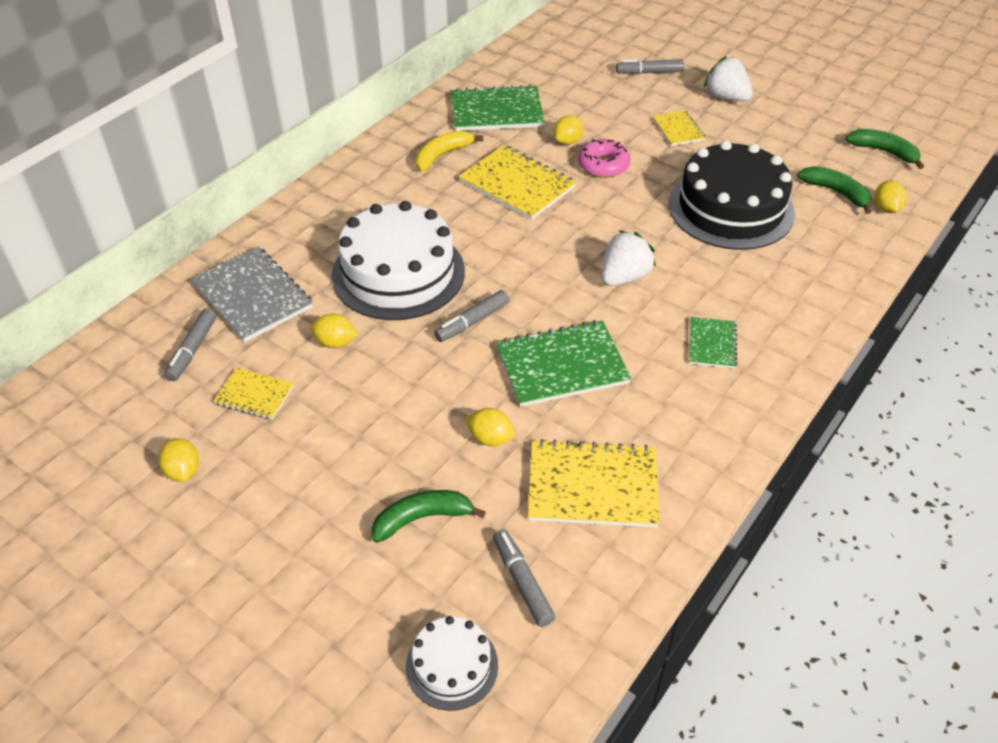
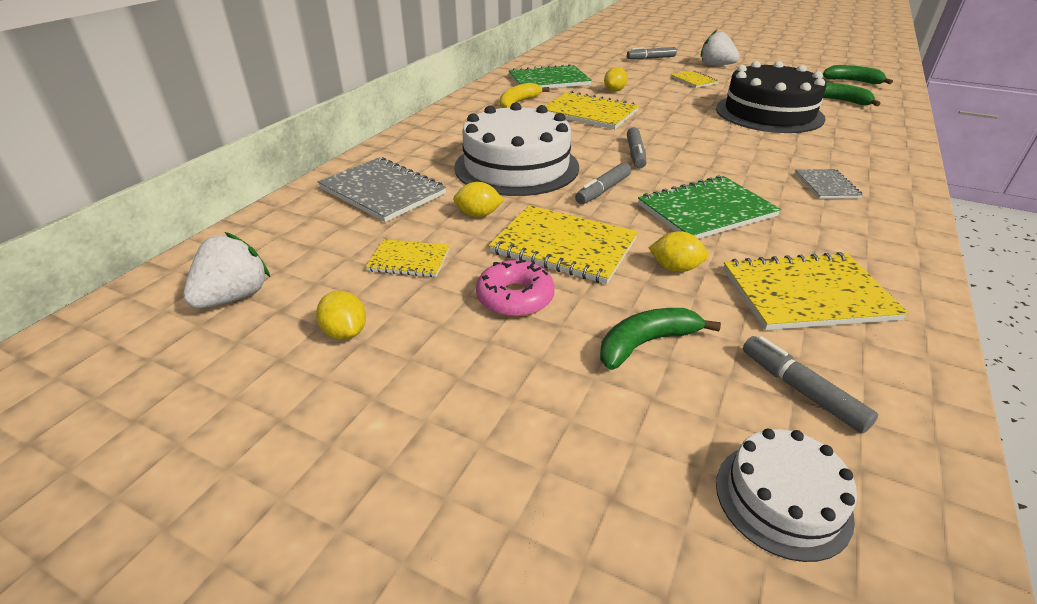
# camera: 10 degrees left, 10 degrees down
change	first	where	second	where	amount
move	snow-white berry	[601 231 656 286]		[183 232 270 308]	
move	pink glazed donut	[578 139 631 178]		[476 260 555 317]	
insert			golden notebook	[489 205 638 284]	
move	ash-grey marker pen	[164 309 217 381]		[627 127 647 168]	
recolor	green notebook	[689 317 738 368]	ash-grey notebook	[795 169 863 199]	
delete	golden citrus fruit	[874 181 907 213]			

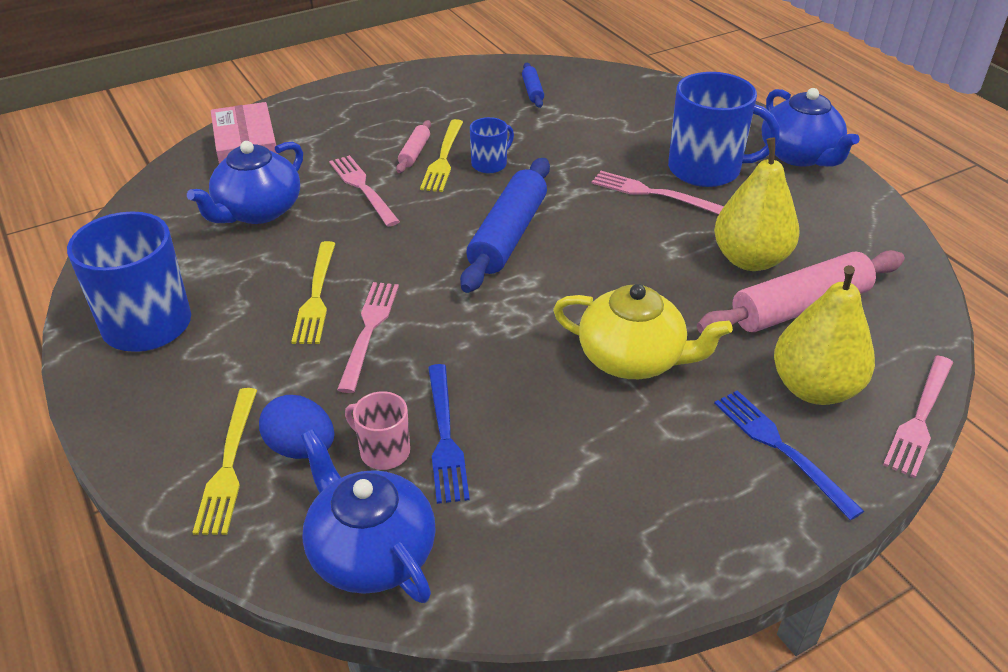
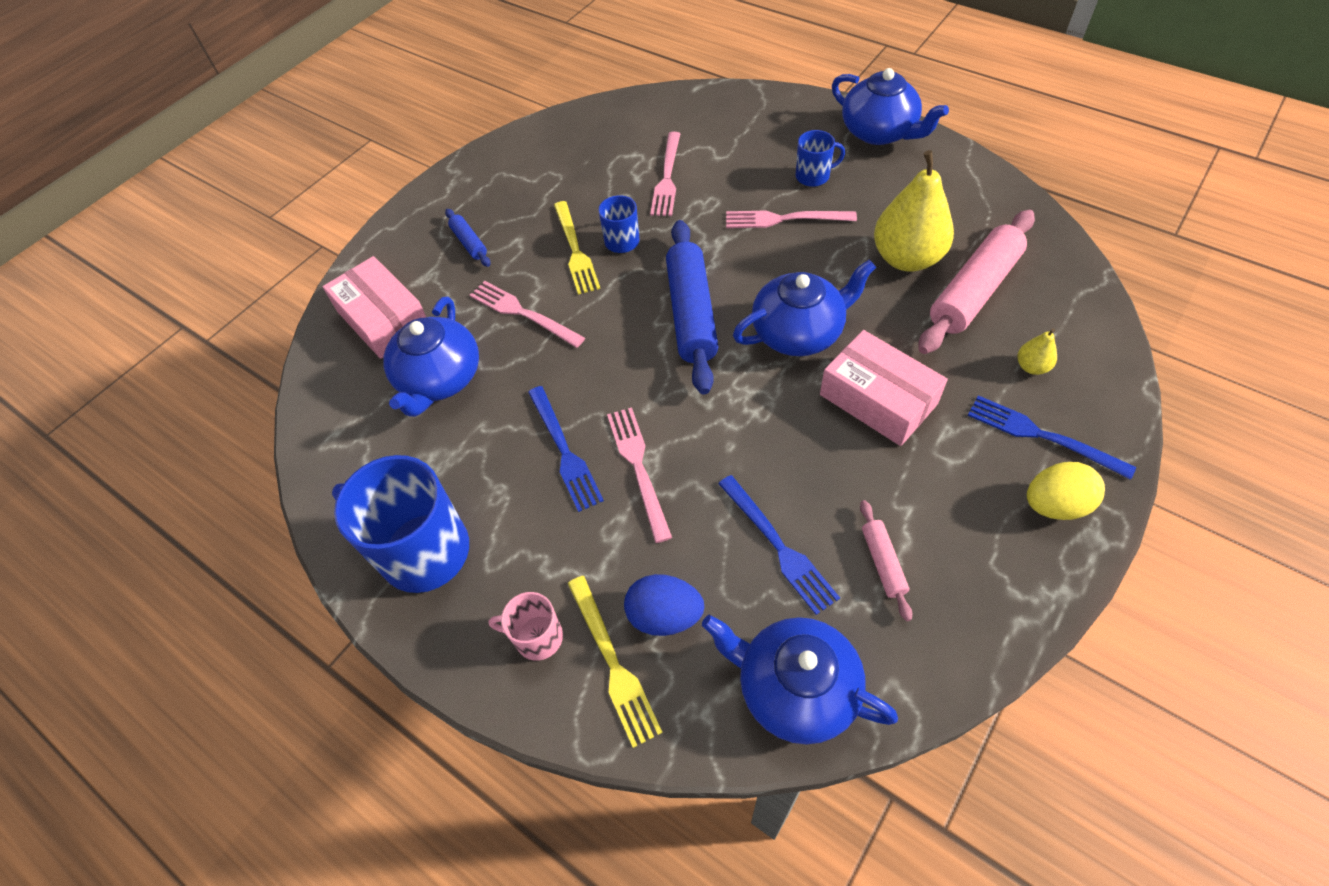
# camera: 20 degrees left, 15 degrees up
change	first	where	second	where	amount
move	blue pastry roller	[522 63 544 108]		[445 209 491 267]	
move	pink coffee mug	[345 391 410 470]		[488 592 563 661]	
recolor	golden dinner fork	[291 241 336 344]	blue dinner fork	[528 386 604 512]	
move	pink dinner fork	[883 355 953 478]		[650 132 680 216]	
insert			blue tea pot	[733 259 876 356]	
resize	blue coffee mug	[668 72 780 187]		[795 130 845 187]	x0.50
replace	golden tea pot	[553 284 733 379]	pink package	[820 330 948 446]	
move	pink pastry roller	[396 120 431 173]		[860 500 912 621]	
resize	golden pear fruit	[774 265 875 405]		[1018 328 1057 375]	x0.44
insert			golden toy egg	[1027 462 1105 520]	

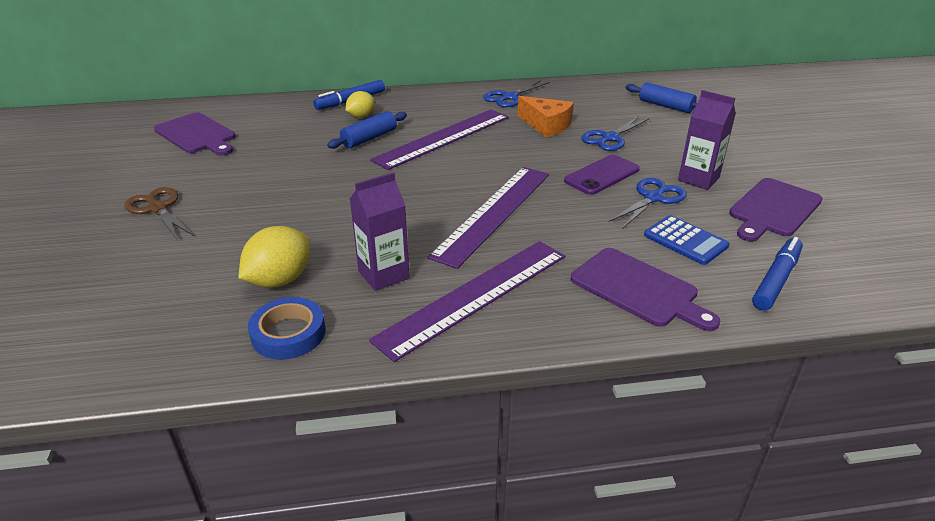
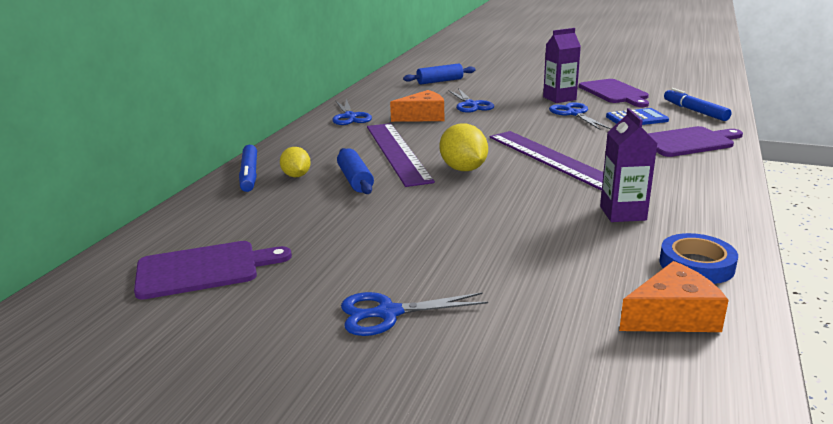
# camera: 60 degrees left, 10 degrees down
change	first	where	second	where	amount
recolor	dark brown shears	[124 187 194 239]	blue shears	[341 292 488 336]	
move	golden citrus fruit	[238 226 310 288]		[440 124 488 171]	
insert			bright orange piece of cheese	[619 261 729 332]	
delete	violet straightedge	[369 241 565 362]			
delete	violet phone	[564 155 640 195]			

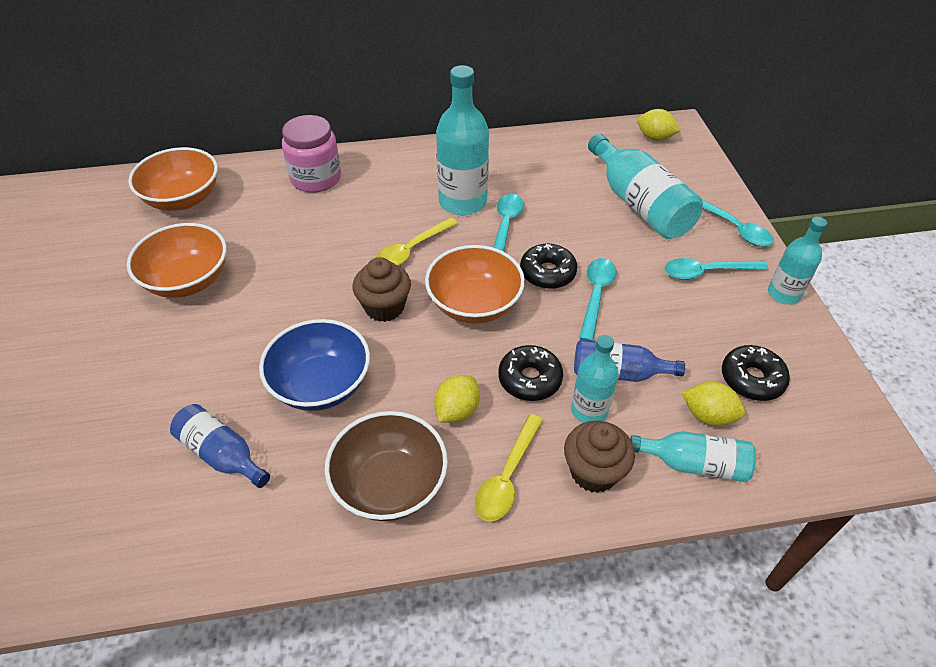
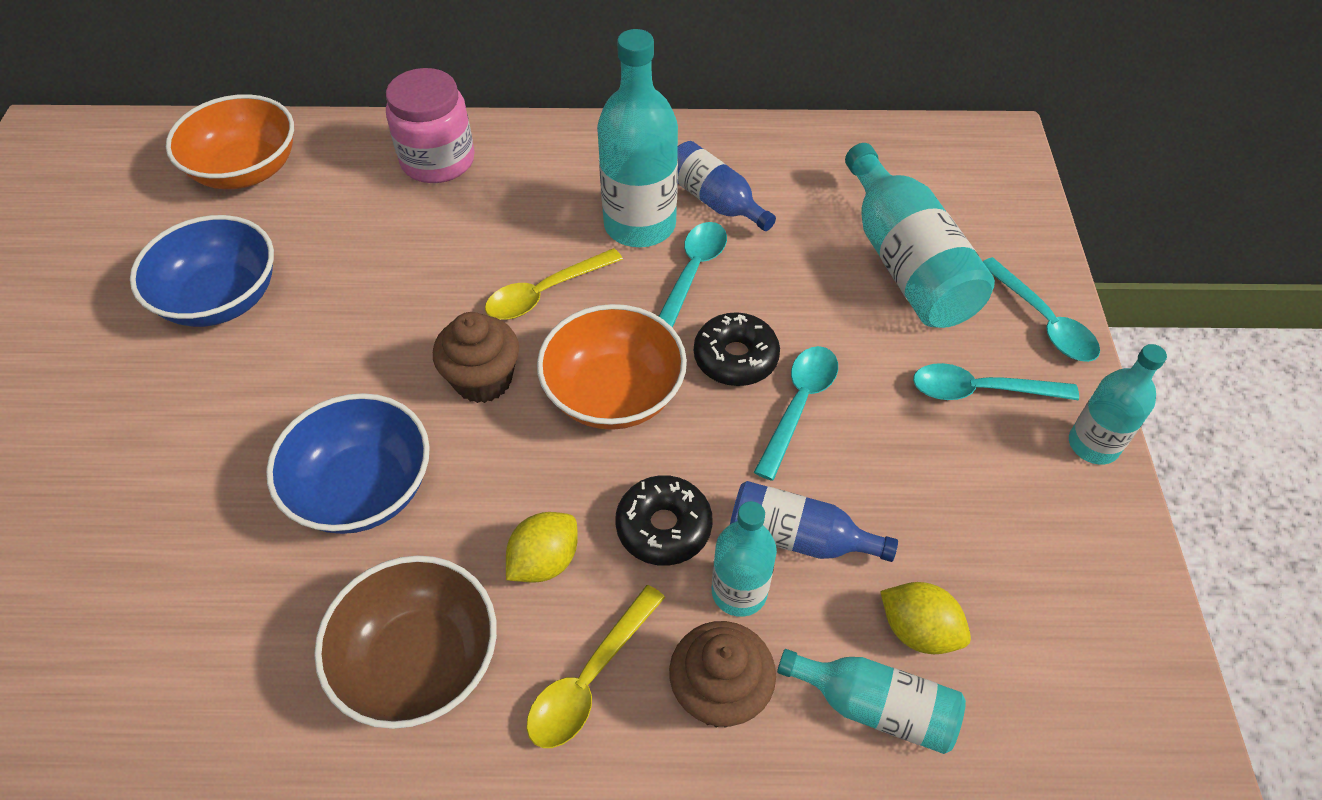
# camera: 10 degrees right, 5 degrees up
change	first	where	second	where	amount
recolor	bright orange serving bowl	[127 223 227 298]	blue serving bowl	[130 215 274 327]	
move	blue bottle	[170 404 270 488]		[677 141 776 231]	
delete	golden citrus fruit	[637 109 681 141]			
delete	ebony glazed donut	[722 345 790 401]			

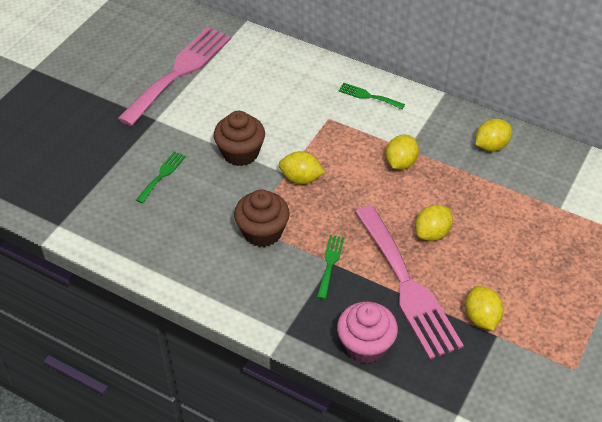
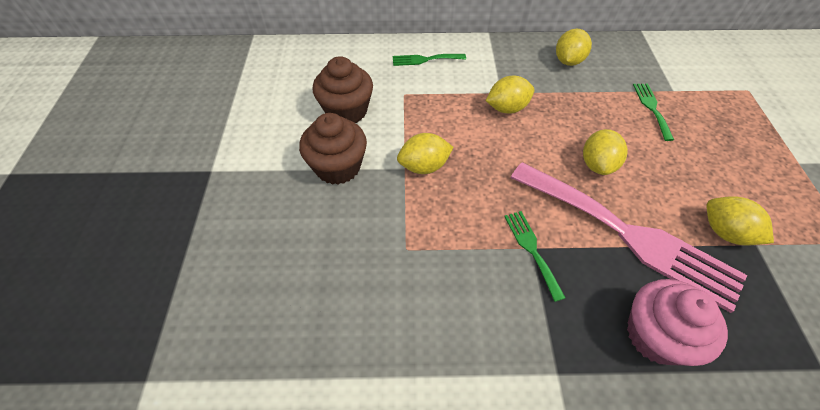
# camera: 30 degrees left, 5 degrees up
change	first	where	second	where	amount
move	dark brown muffin	[234 189 290 247]		[312 56 373 123]	
rotate	golden citrus fruit	[386 135 419 170]		[486 75 535 113]	75 degrees clockwise
move	green dinner fork	[136 151 186 203]		[633 84 674 141]	
delete	pink dinner fork	[117 27 231 126]			

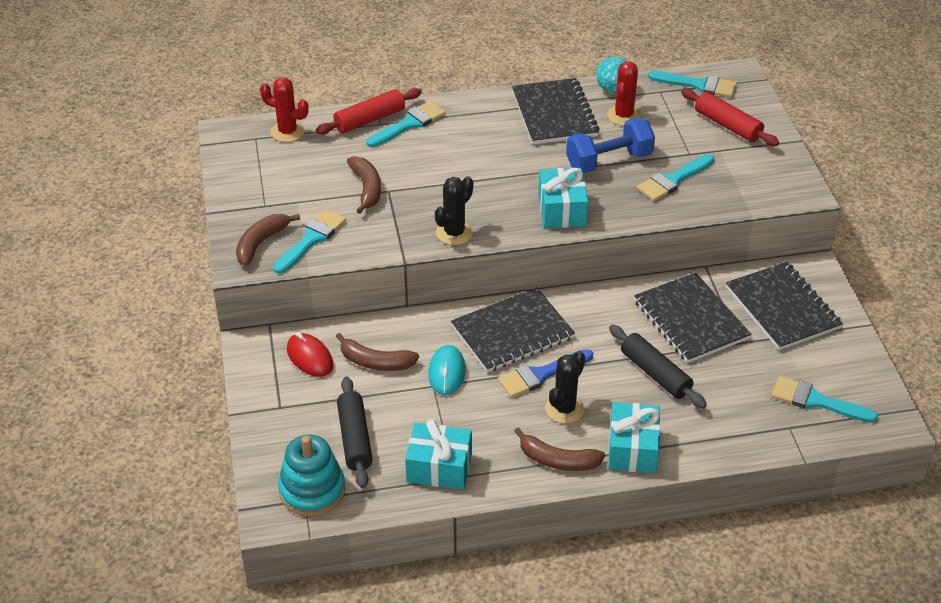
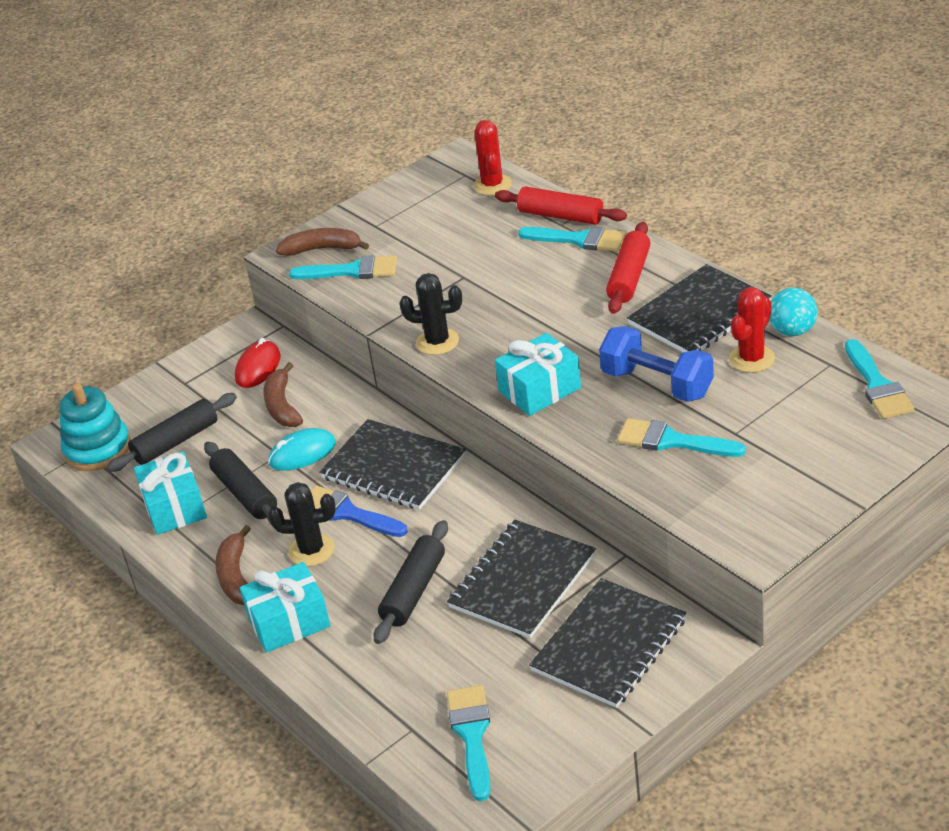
# camera: 65 degrees right, 5 degrees down
change	first	where	second	where	amount
insert			ebony pastry roller	[204 442 277 524]	
move	red pastry roller	[681 88 779 146]		[606 222 650 314]	
rotate	red saguaro cactus	[607 62 641 126]		[729 287 775 373]	45 degrees counterclockwise
delete	dark brown toy banana	[347 156 381 214]			

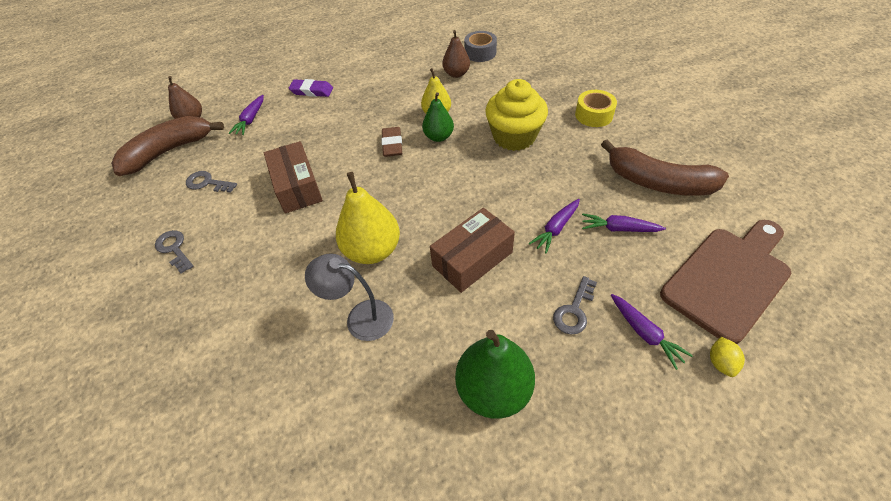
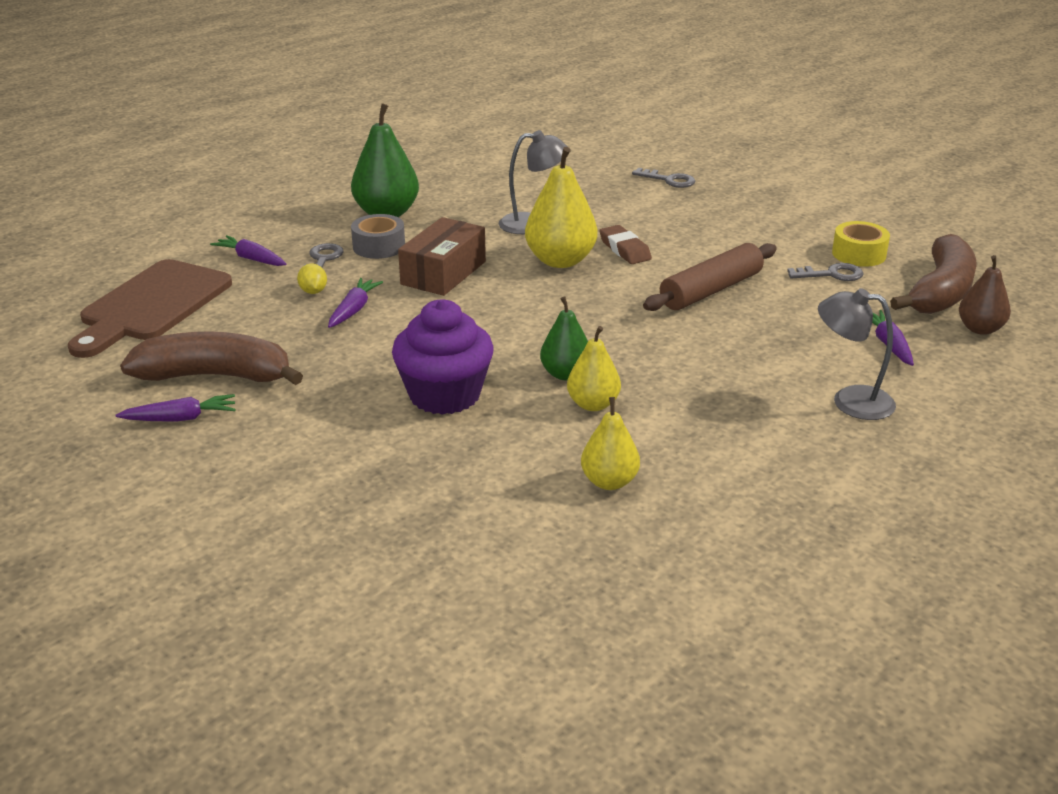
# camera: 155 degrees right, 20 degrees down
change	first	where	second	where	amount
move	violet carrot	[582 213 666 232]		[116 394 236 422]	
move	golden citrus fruit	[710 337 745 377]		[297 264 327 294]	
move	ash-grey sticky tape	[464 31 497 62]		[351 214 405 259]	
recolor	golden muffin	[485 79 548 151]	violet muffin	[392 300 494 415]	
recolor	dark brown pear fruit	[442 30 470 78]	golden pear fruit	[581 397 640 490]	
move	dark brown gum eraser	[381 127 402 157]		[599 225 652 264]	
move	ash-grey door key	[155 230 194 273]		[632 168 695 188]	
replace	dark brown package	[264 141 323 213]	dark brown pastry roller	[643 243 777 311]	
replace	violet gum eraser	[289 79 333 97]	ash-grey reading lamp	[818 288 896 420]	
move	golden sticky tape	[575 90 617 127]		[832 221 890 267]	

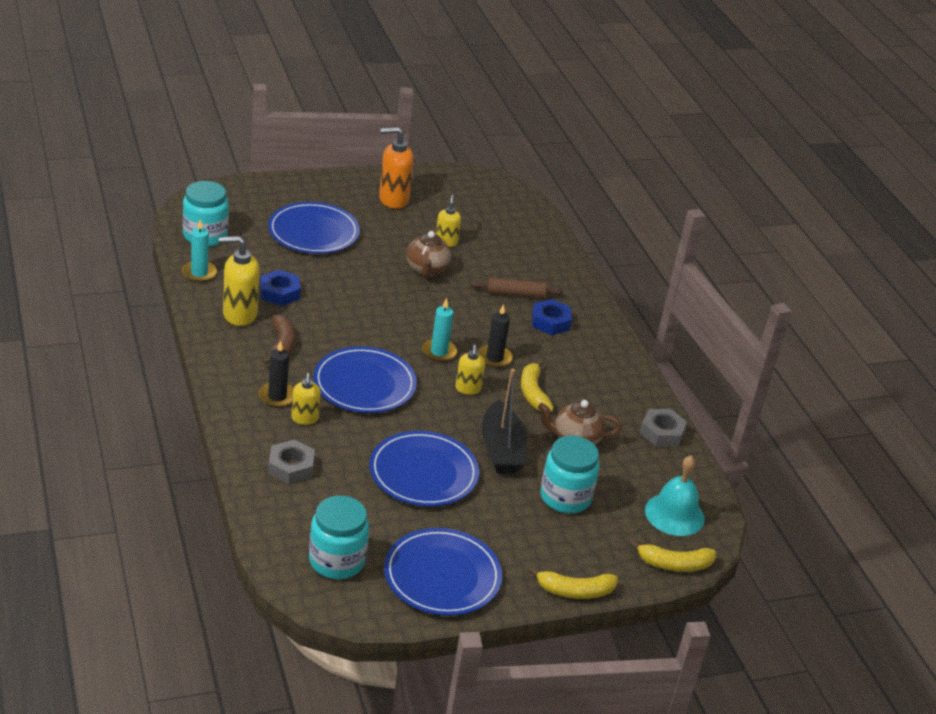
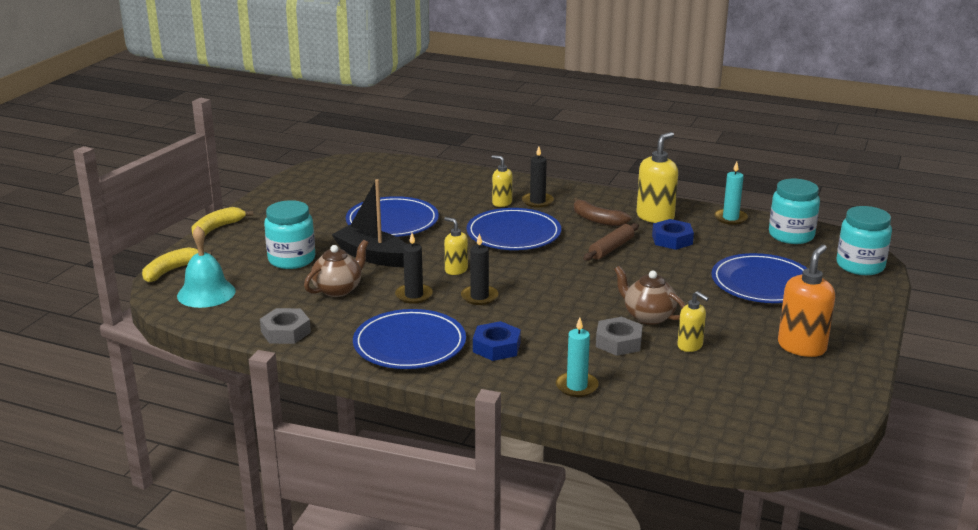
# camera: 135 degrees right, 10 degrees down
change	first	where	second	where	amount
move	blue dinner plate	[384 528 502 616]		[353 309 466 369]	
replace	golden toy banana	[521 360 554 412]	ebony pillar candle	[395 233 433 304]	
move	teal pillar candle	[422 298 457 362]		[556 317 599 397]	
move	dark brown pastry roller	[471 278 563 298]		[583 223 639 261]	
move	ash-grey hexagon nut	[268 439 315 484]		[596 317 643 356]	
move	teal jar	[309 496 369 579]		[836 206 892 275]	

